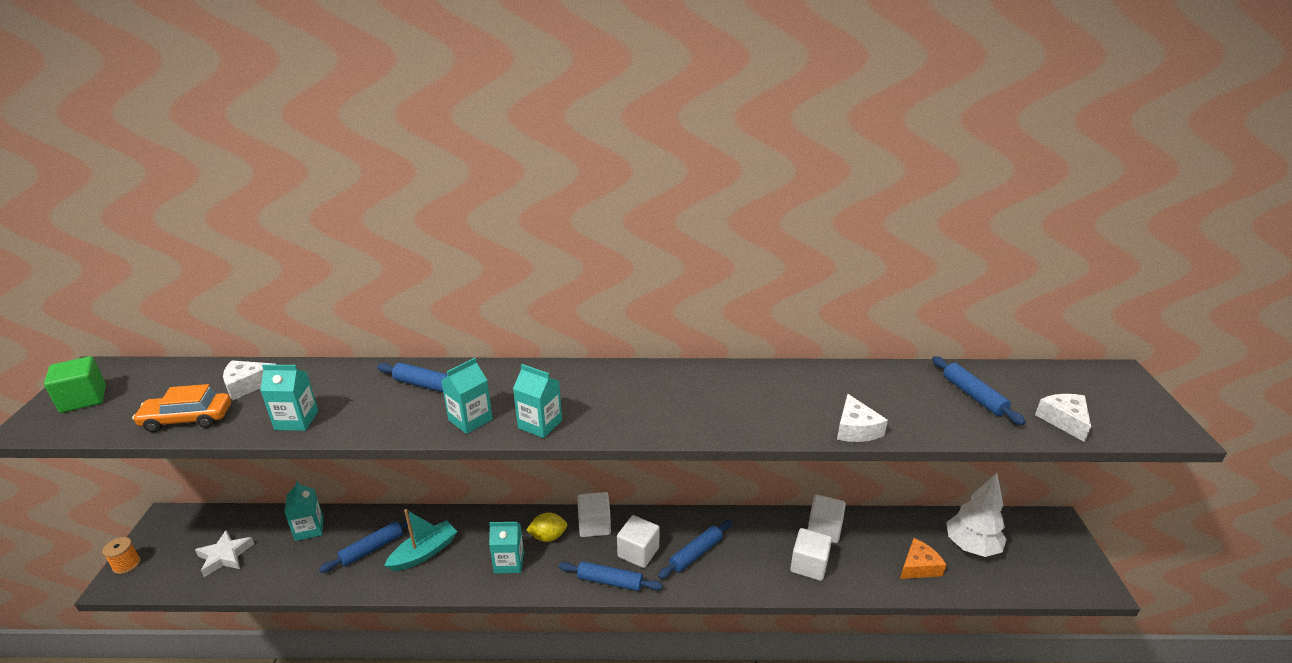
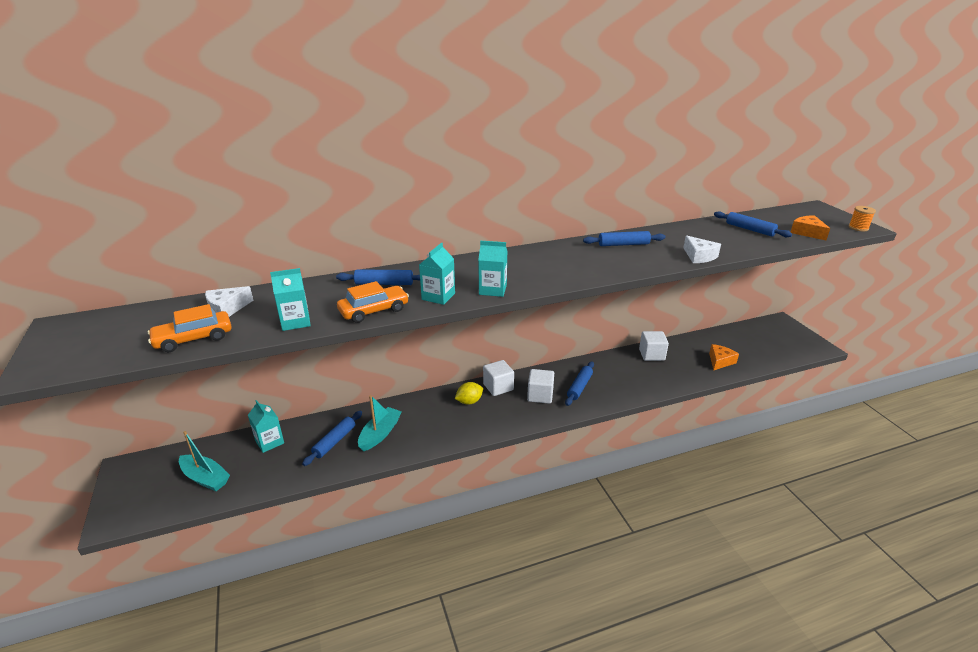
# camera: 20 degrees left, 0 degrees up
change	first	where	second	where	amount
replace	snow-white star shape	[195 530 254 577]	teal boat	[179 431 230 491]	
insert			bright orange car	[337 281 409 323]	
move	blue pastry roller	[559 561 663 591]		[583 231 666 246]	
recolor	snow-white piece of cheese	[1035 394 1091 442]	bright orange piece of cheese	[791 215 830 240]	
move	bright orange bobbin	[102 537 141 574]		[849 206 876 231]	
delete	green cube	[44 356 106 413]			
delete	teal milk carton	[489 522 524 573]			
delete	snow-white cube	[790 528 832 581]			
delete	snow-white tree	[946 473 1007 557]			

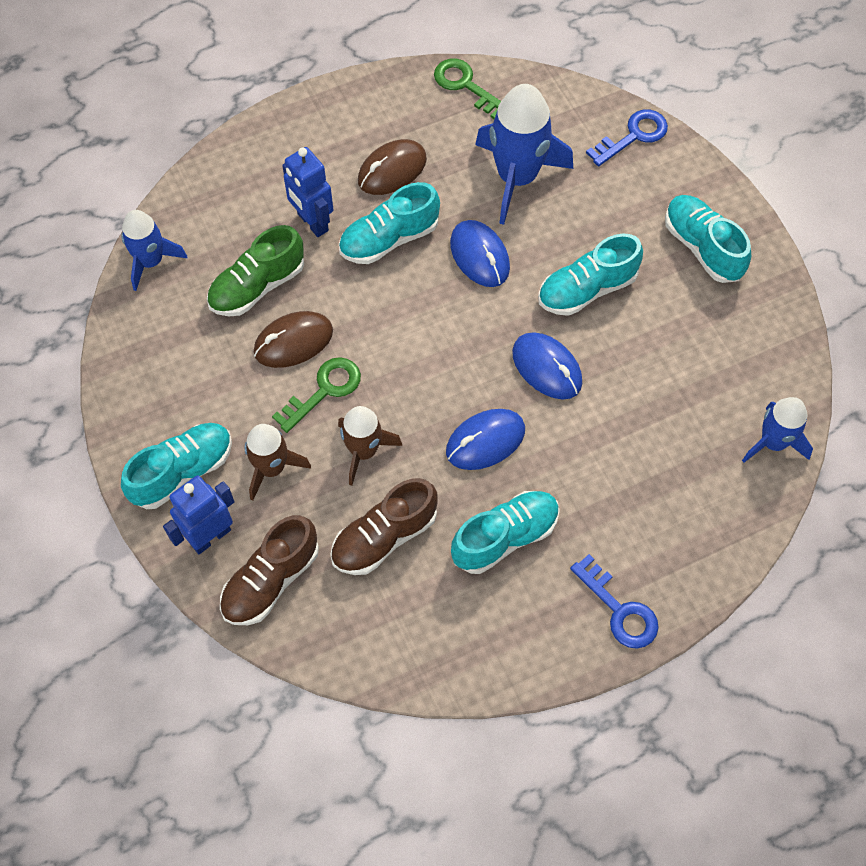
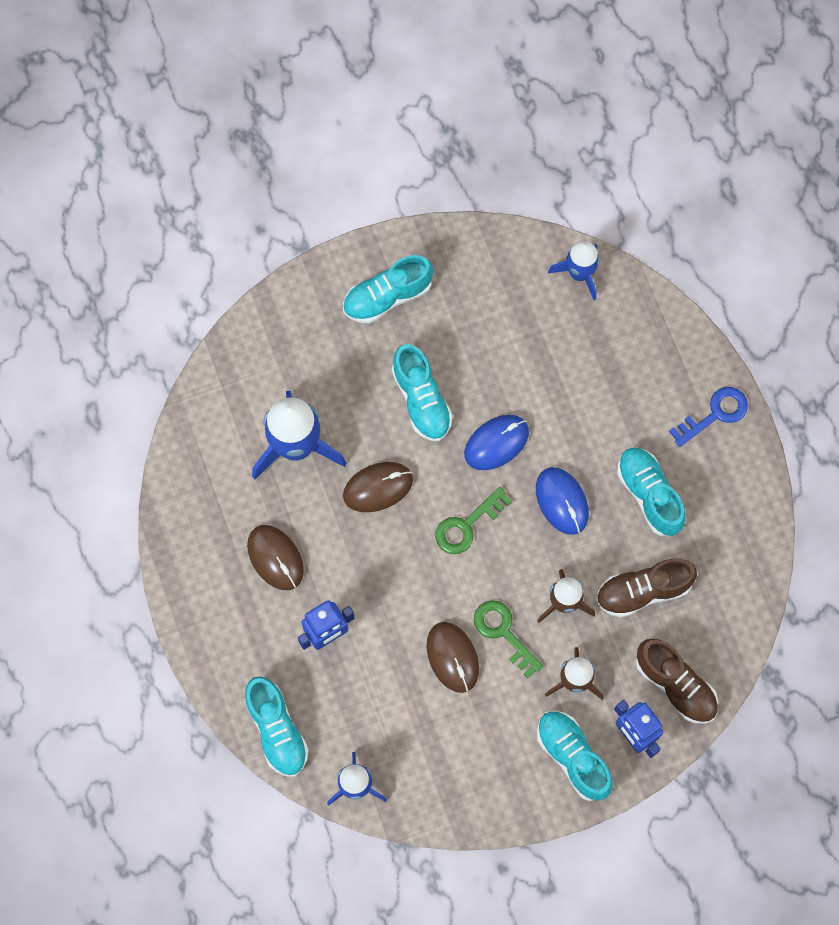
# camera: 85 degrees left, 10 degrees up
change	first	where	second	where	amount
move	teal shoe	[339 182 440 264]		[244 676 309 777]	
recolor	blue PC mouse	[450 220 510 287]	dark brown PC mouse	[343 462 413 512]	
move	green door key	[434 59 501 119]		[435 487 512 554]	
rotate	dark brown shoe	[330 478 438 575]		[596 559 697 618]	105 degrees clockwise
delete	green shoe	[207 225 304 316]			
delete	blue door key	[586 110 668 166]			

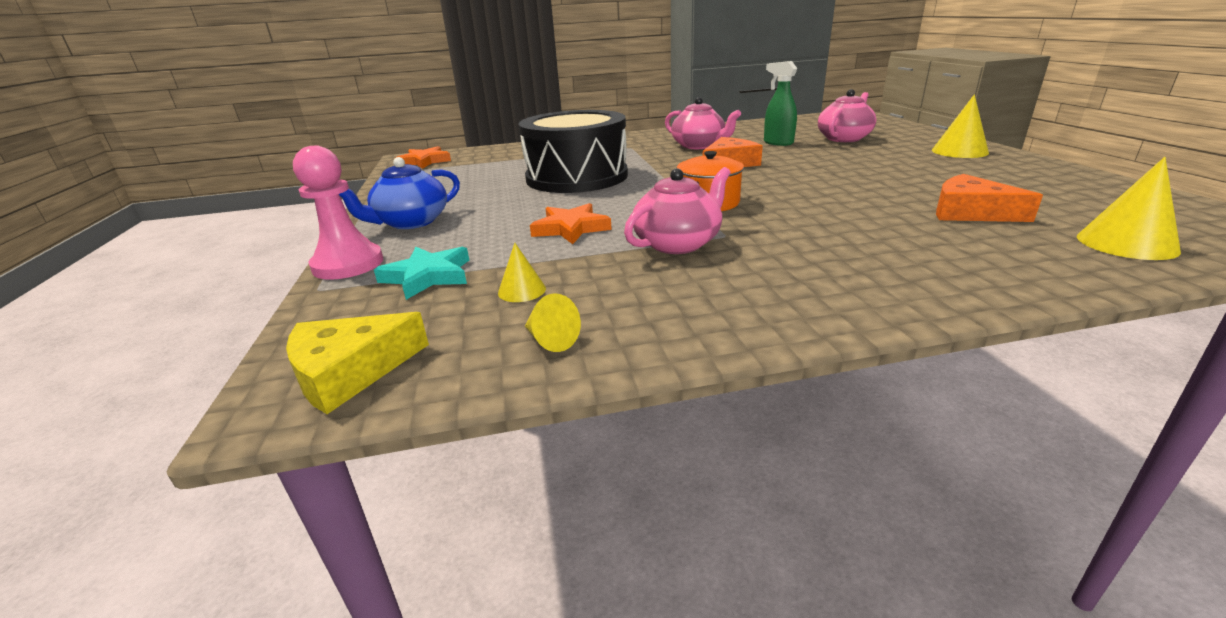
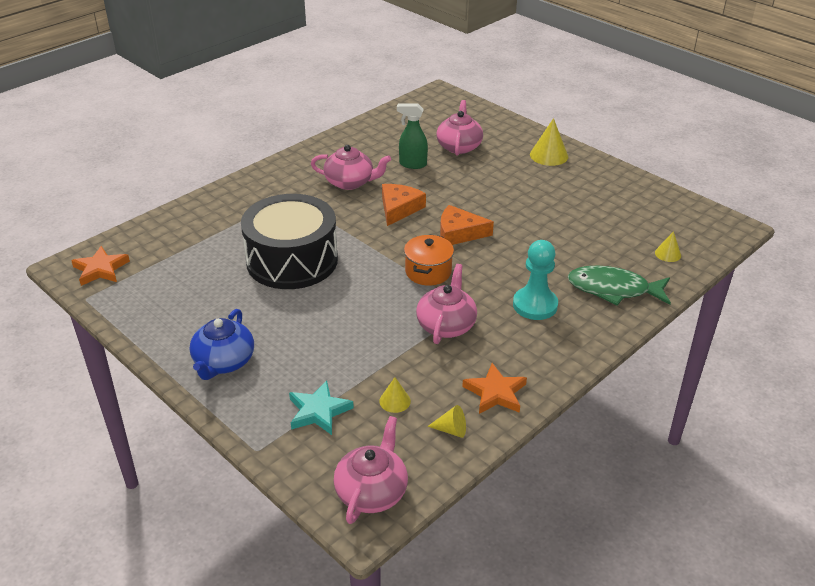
# camera: 35 degrees left, 10 degrees up
change	first	where	second	where	amount
replace	golden piece of cheese	[286 312 429 414]	pink tea pot	[334 416 408 524]	
move	bright orange piece of cheese	[936 174 1043 222]		[440 205 494 245]	
move	bright orange star shape	[530 203 612 244]		[462 363 527 414]	
insert			teal pawn	[513 240 558 320]	
insert			green fish	[568 266 671 305]	
resize	golden solid cone	[1077 157 1181 260]		[655 231 681 262]	x0.58
delete	pink pawn	[293 146 383 280]			

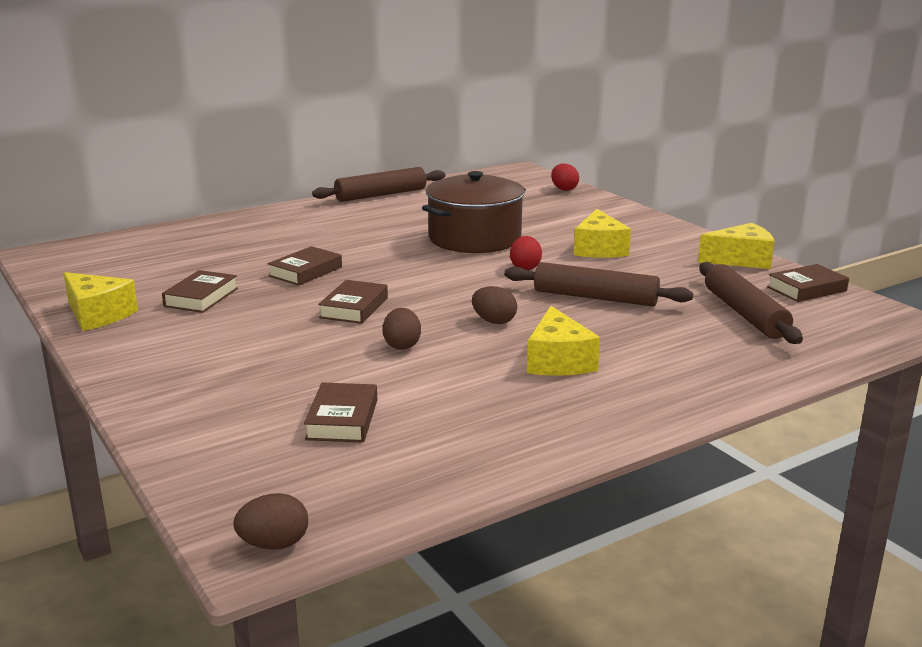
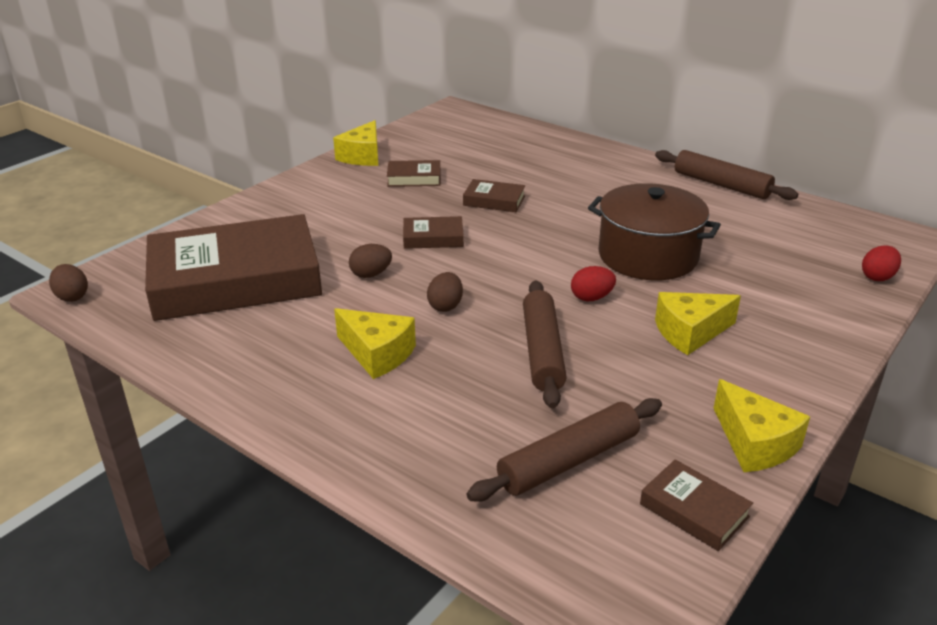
# camera: 70 degrees right, 10 degrees up
change	first	where	second	where	amount
resize	dark brown book	[304 383 377 443]		[145 214 322 321]	x2.50
rotate	golden piece of cheese	[527 306 600 376]		[334 308 416 379]	120 degrees counterclockwise

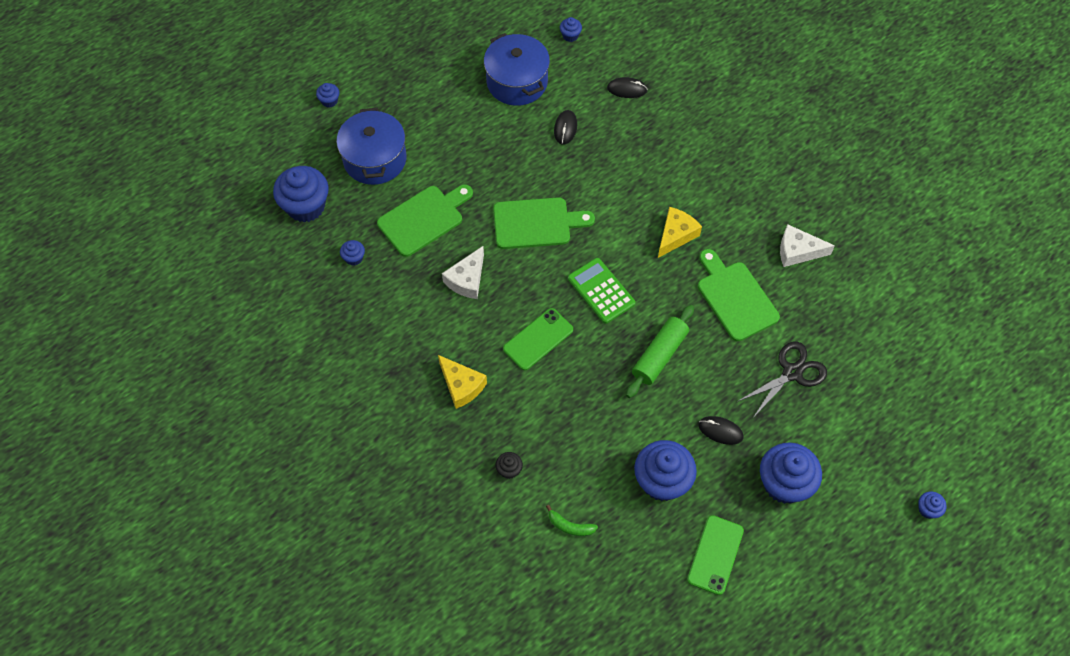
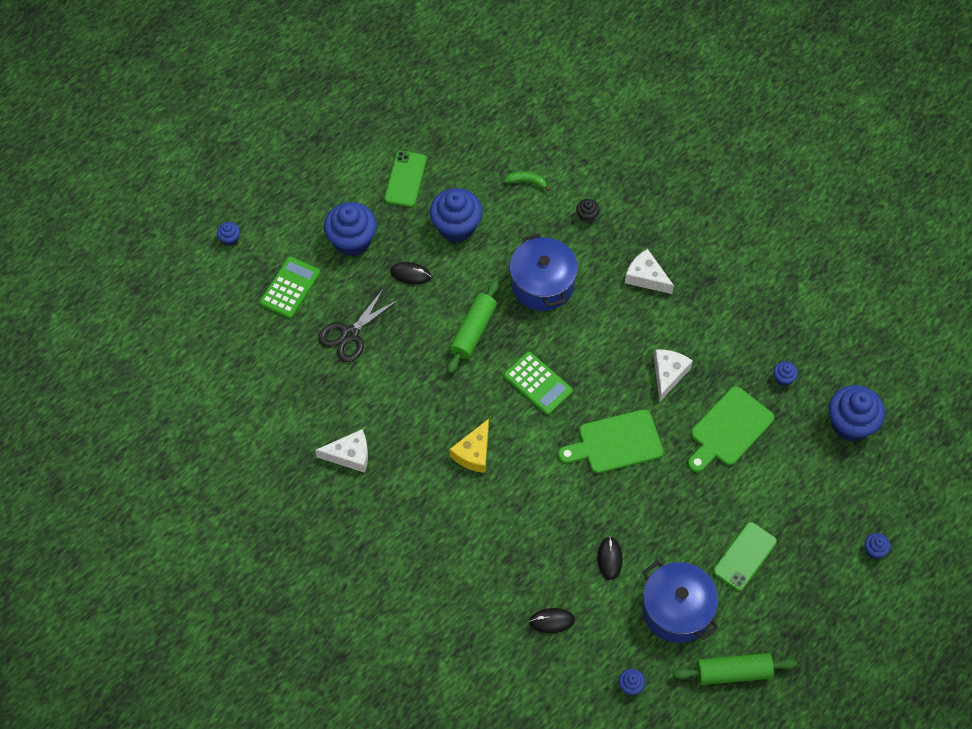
# camera: 170 degrees right, 0 degrees up
change	first	where	second	where	amount
insert			green calculator	[259 257 320 319]	
move	blue stockpot	[336 108 407 185]		[510 234 578 311]	
recolor	golden piece of cheese	[438 355 487 409]	snow-white piece of cheese	[625 249 674 294]	
insert			green pastry roller	[673 653 797 685]	
move	green phone	[503 308 573 370]		[713 522 777 591]	
delete	green chopping board	[698 249 780 341]			

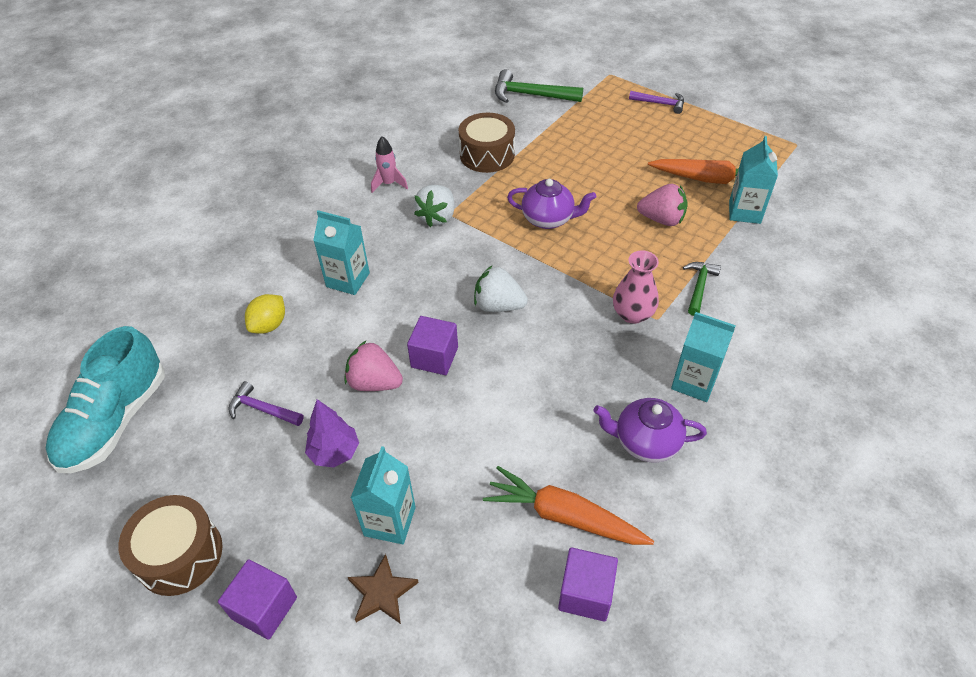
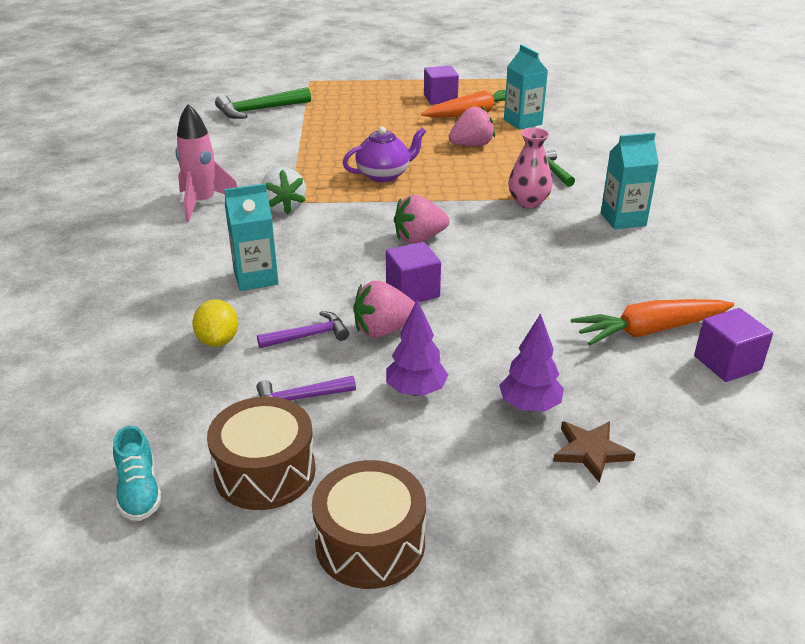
# camera: 40 degrees left, 15 degrees down
change	first	where	second	where	amount
resize	teal shoe	[46 326 165 473]		[113 426 162 521]	x0.49
resize	pink toy rocket	[371 136 408 193]		[176 104 237 222]	x1.58
move	dark brown drum	[459 113 515 173]		[207 396 316 510]	
move	violet claw hammer	[629 91 684 114]		[257 311 349 348]	
recolor	snow-white berry	[474 265 528 312]	pink berry	[394 195 450 243]	
move	violet cube	[218 559 297 640]		[424 66 459 105]	
replace	teal milk carton	[351 446 416 544]	violet tree	[499 313 564 412]	
delete	violet tea pot	[593 398 707 462]			

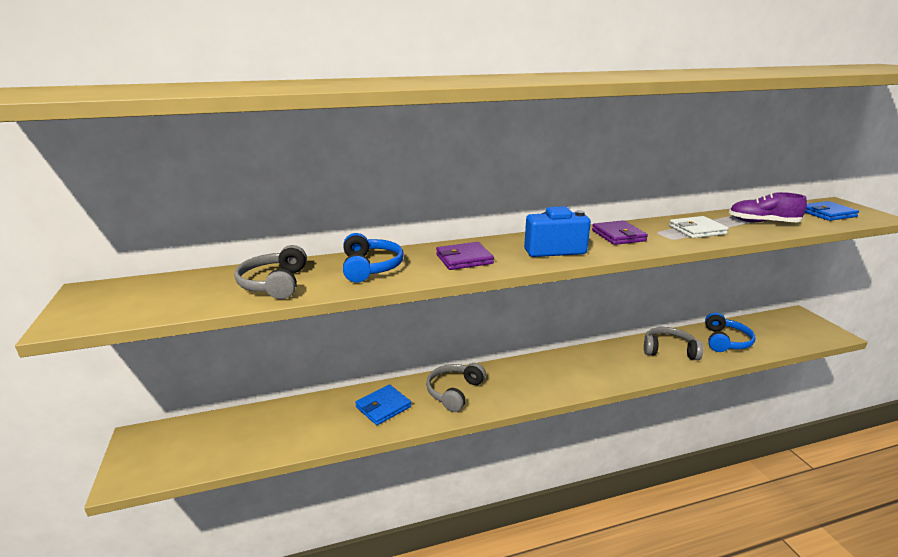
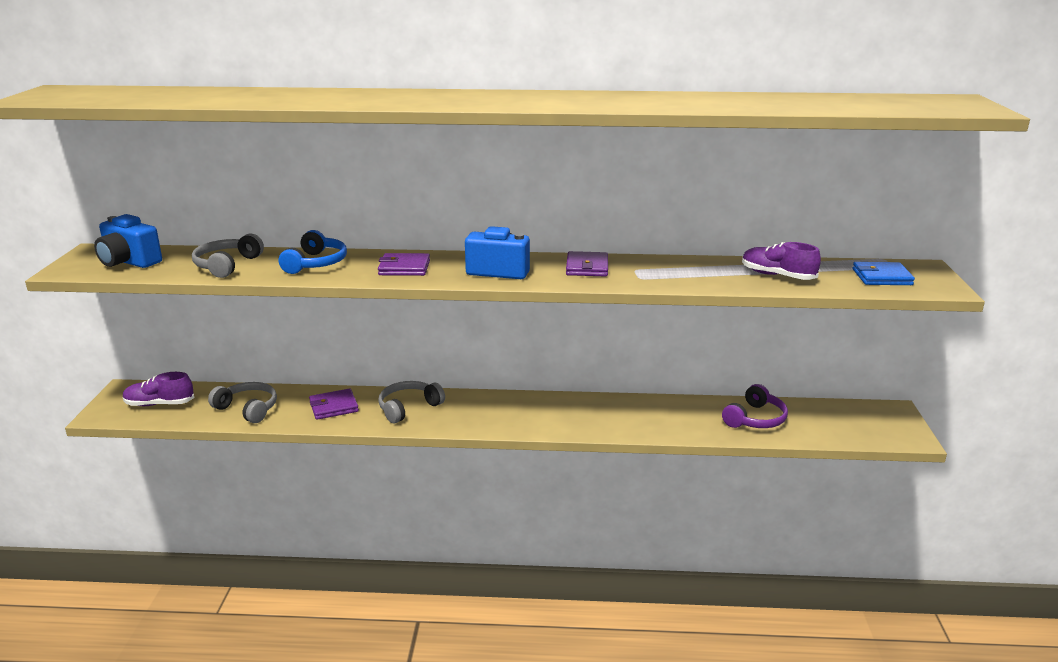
# camera: 20 degrees right, 0 degrees up
change	first	where	second	where	amount
insert			blue camera	[94 214 162 268]	
insert			violet shoe	[123 372 194 406]	
move	ash-grey over-ear headphones	[644 327 703 360]		[208 382 277 423]	
recolor	blue card wallet	[355 384 411 425]	violet card wallet	[309 389 359 420]	
recolor	blue over-ear headphones	[705 312 755 352]	violet over-ear headphones	[722 384 788 428]	
delete	snow-white card wallet	[669 216 729 238]			

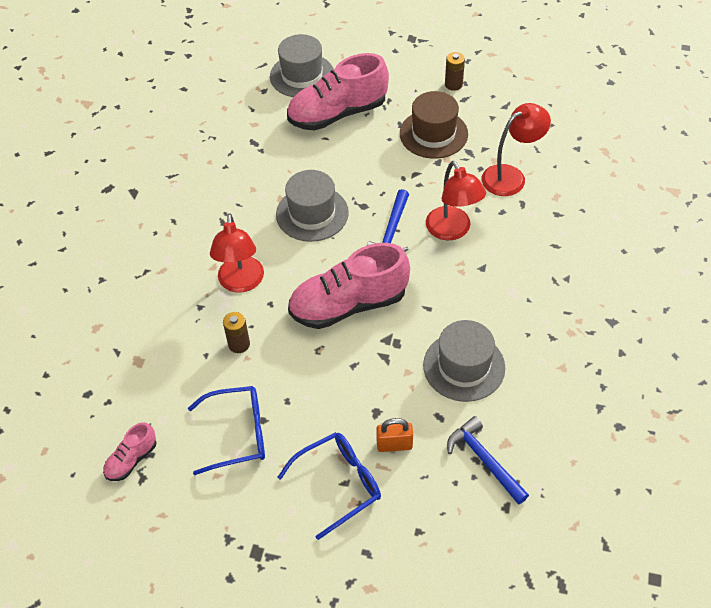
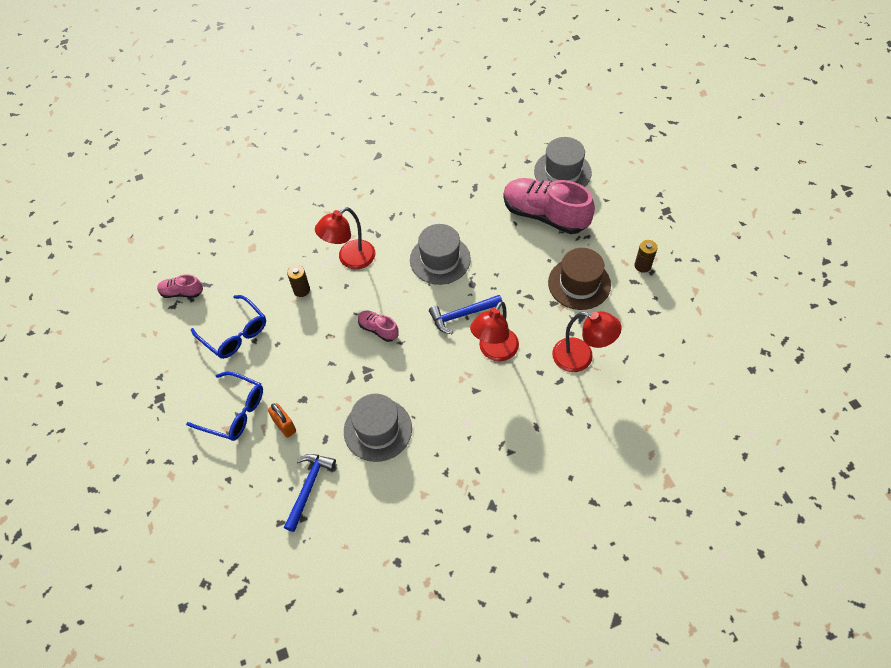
# camera: 55 degrees right, 5 degrees up
change	first	where	second	where	amount
resize	pink shoe	[288 243 410 329]		[358 311 399 342]	x0.47

